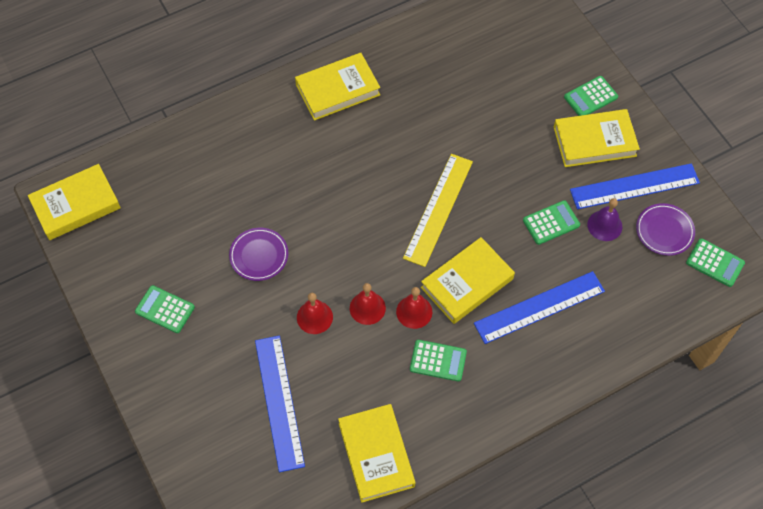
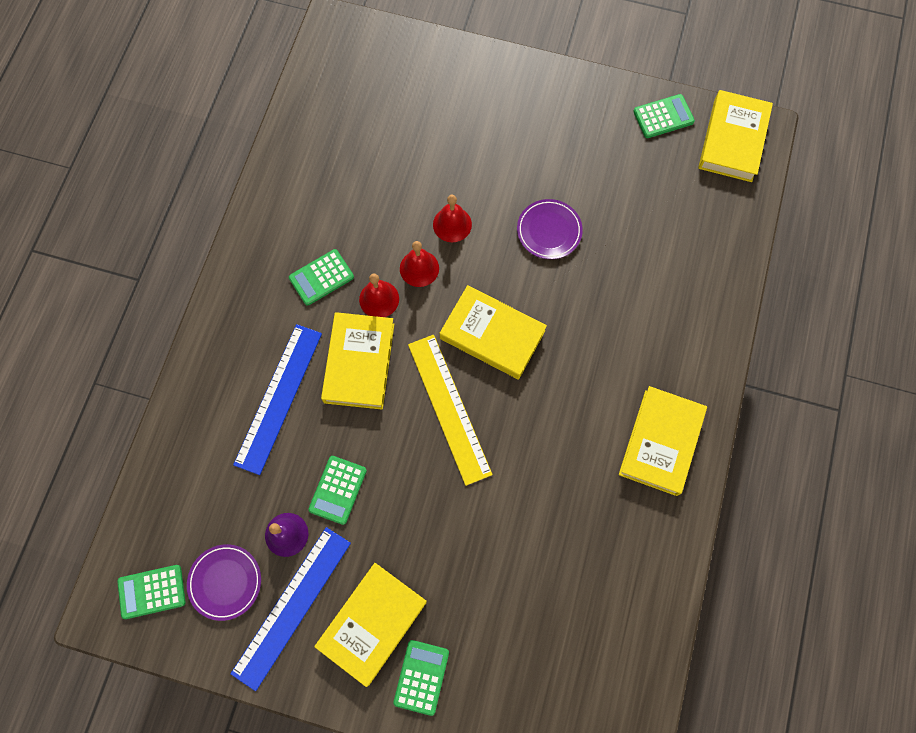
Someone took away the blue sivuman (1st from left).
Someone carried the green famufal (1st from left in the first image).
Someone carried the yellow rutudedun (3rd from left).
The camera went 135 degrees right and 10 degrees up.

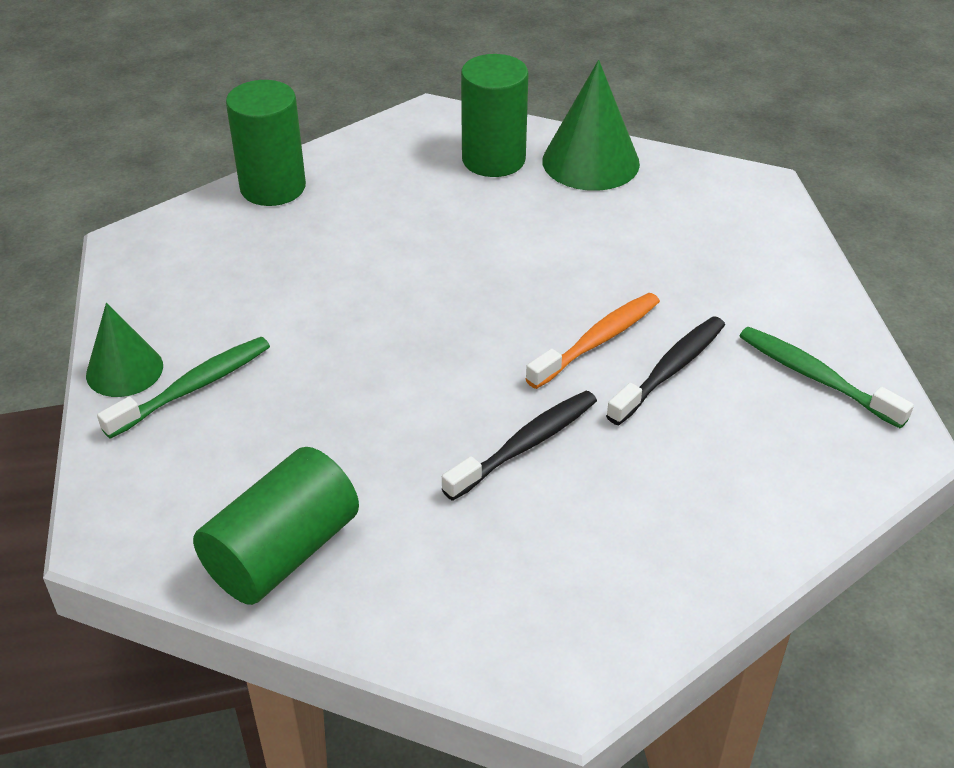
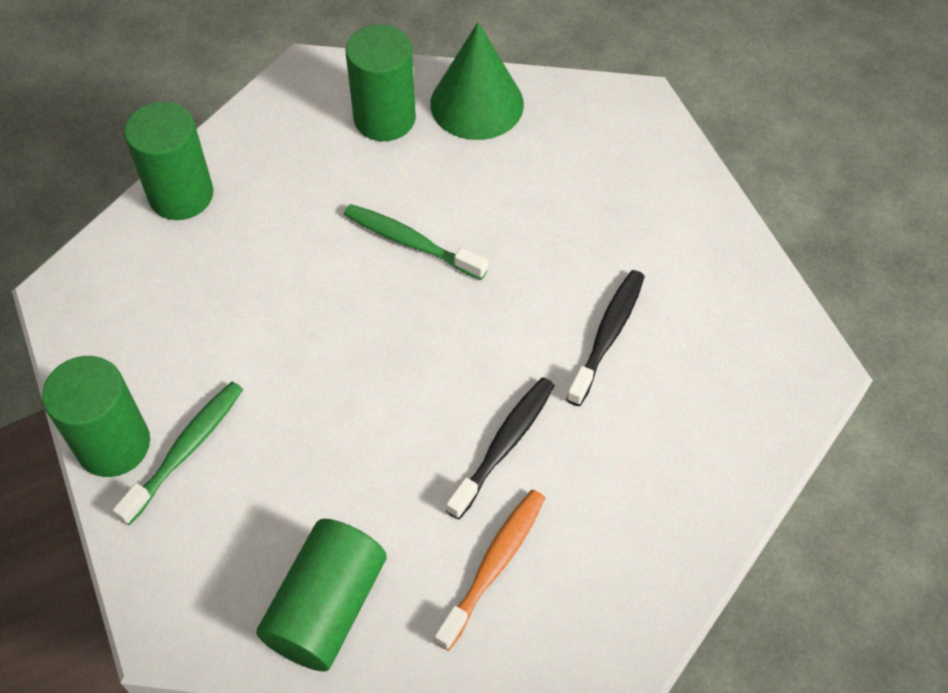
Someone carried the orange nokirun.
Someone carried the green nokirun (2nd from left).
Someone swapped the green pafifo (1st from left) for the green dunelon (1st from left).
The camera went 15 degrees left and 15 degrees up.

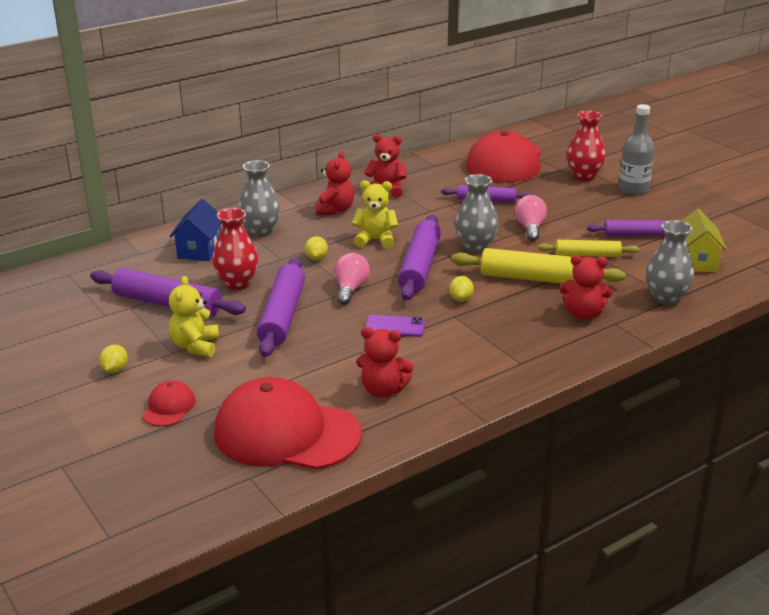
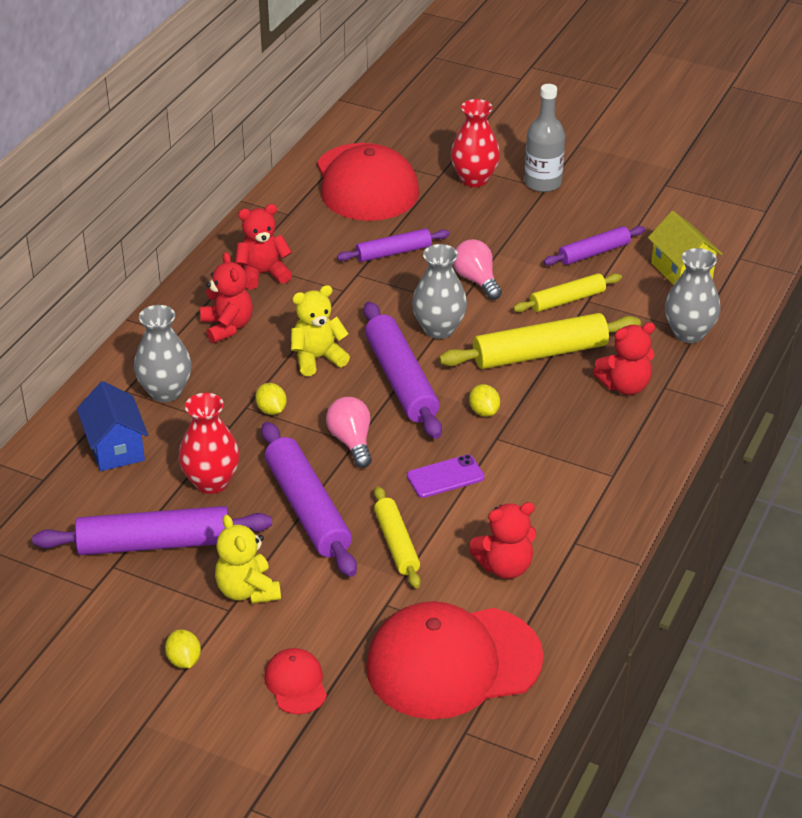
Someone put down the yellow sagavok (1st from left).
The camera went 30 degrees left and 10 degrees up.

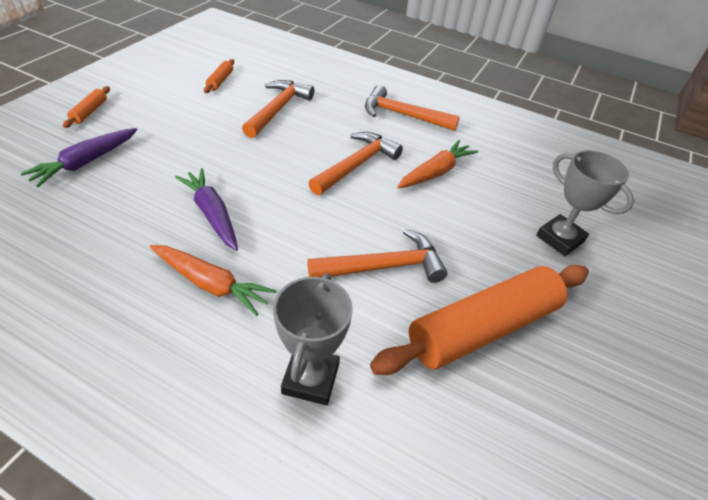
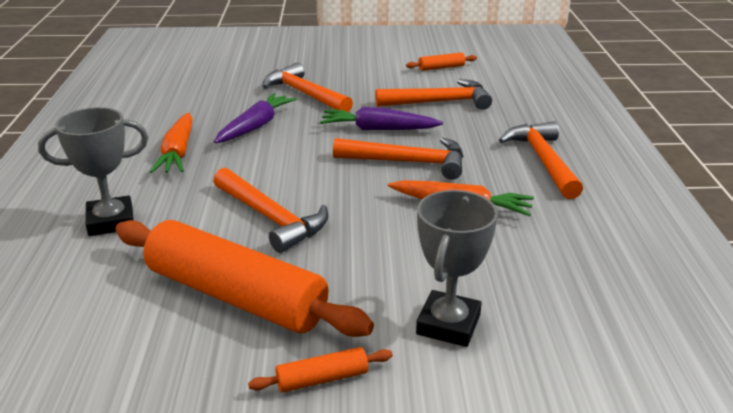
Someone put down the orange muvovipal (2nd from left).
Someone carried the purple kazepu (1st from left in the first image).
Someone carried the orange sagavok (1st from left in the first image).
The camera went 65 degrees right and 15 degrees down.

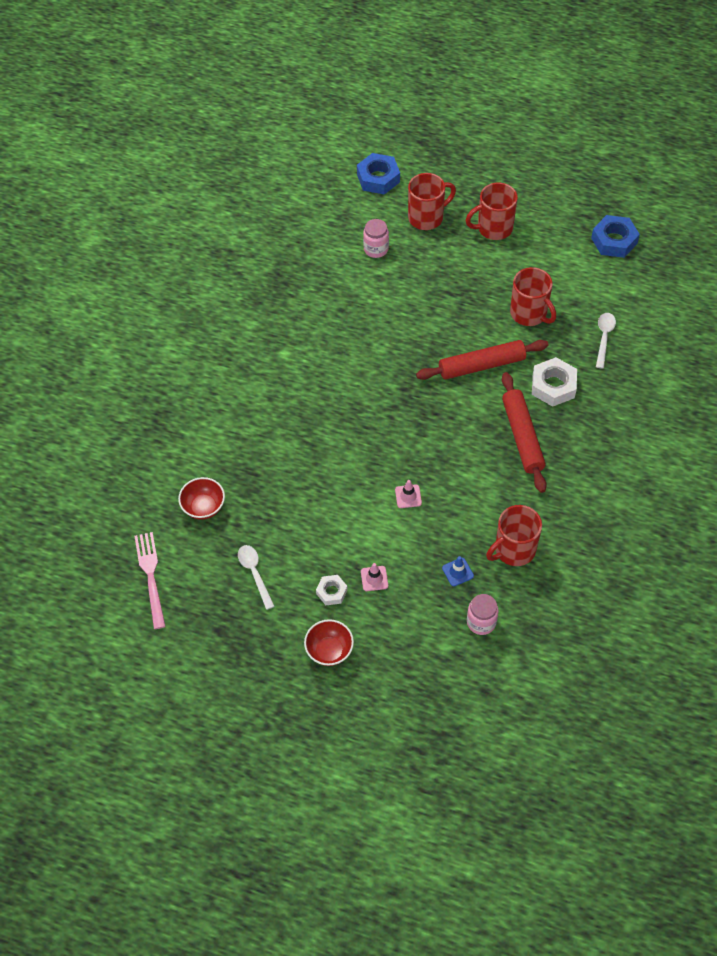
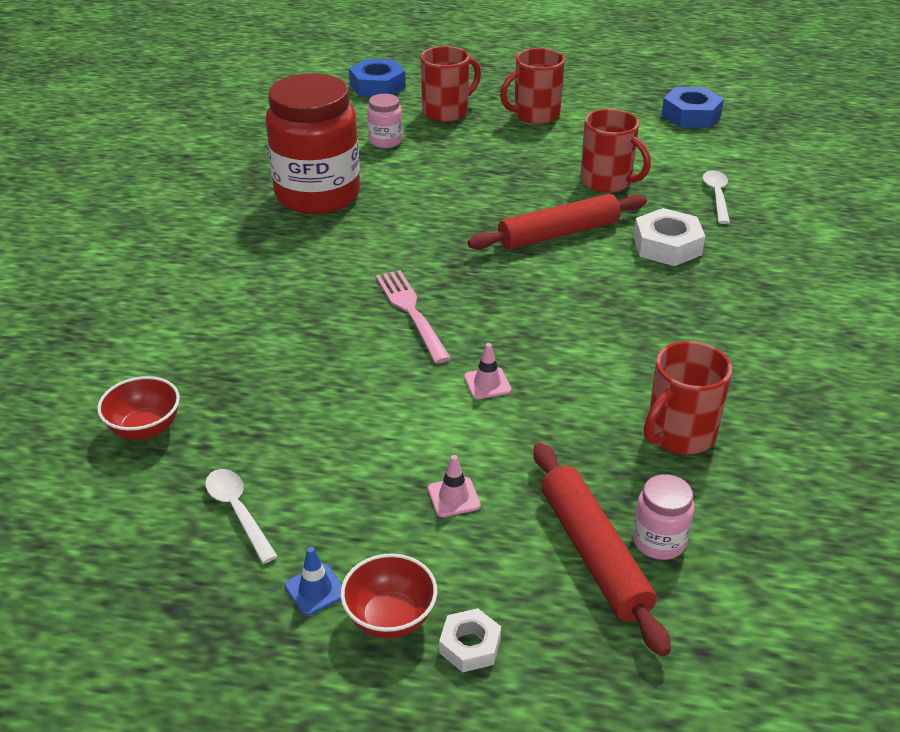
Someone put down the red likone.
Someone carried the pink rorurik.
Someone carried the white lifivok (1st from left).
Someone carried the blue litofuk.
Someone carried the red sagavok (2nd from left).
The camera went 10 degrees left and 20 degrees down.

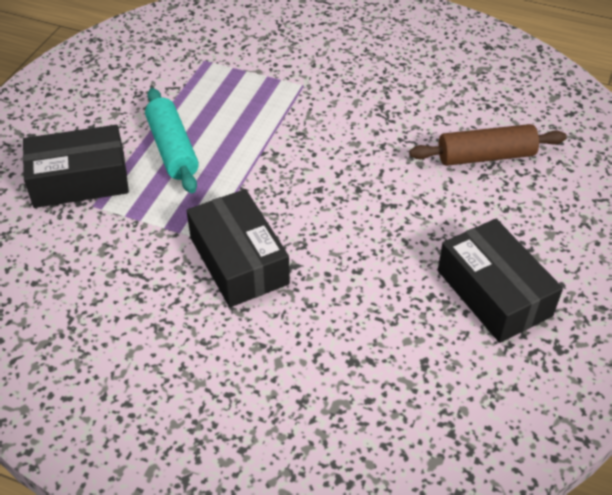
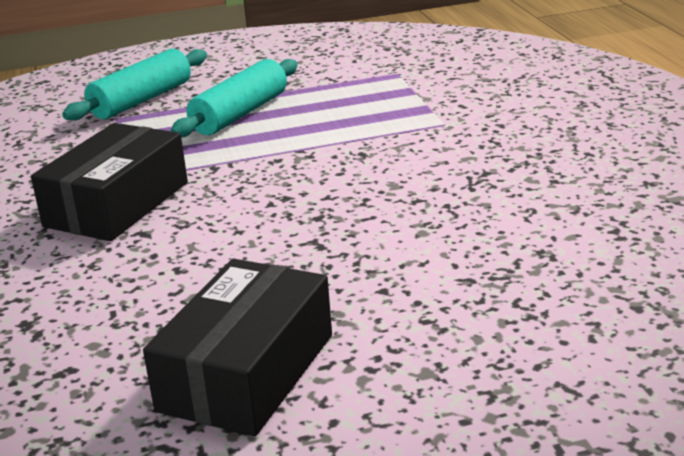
Someone took away the brown sagavok.
Someone swapped the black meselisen (1st from left) for the turquoise sagavok (1st from left).
The camera went 55 degrees right and 20 degrees down.

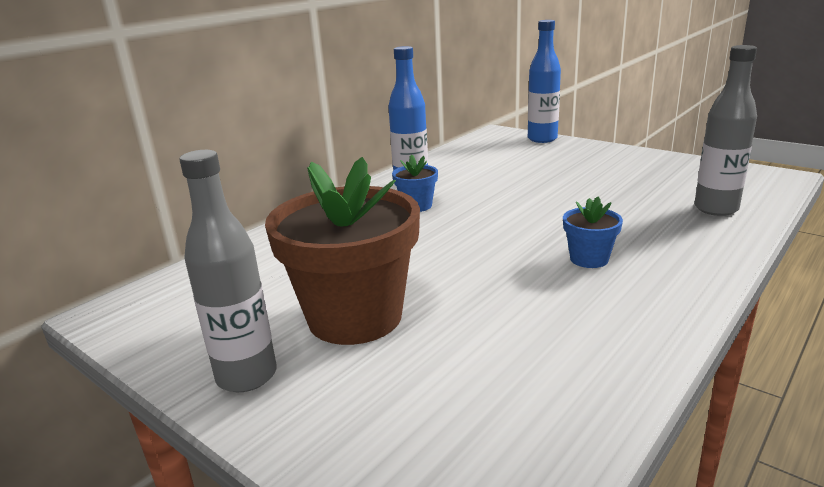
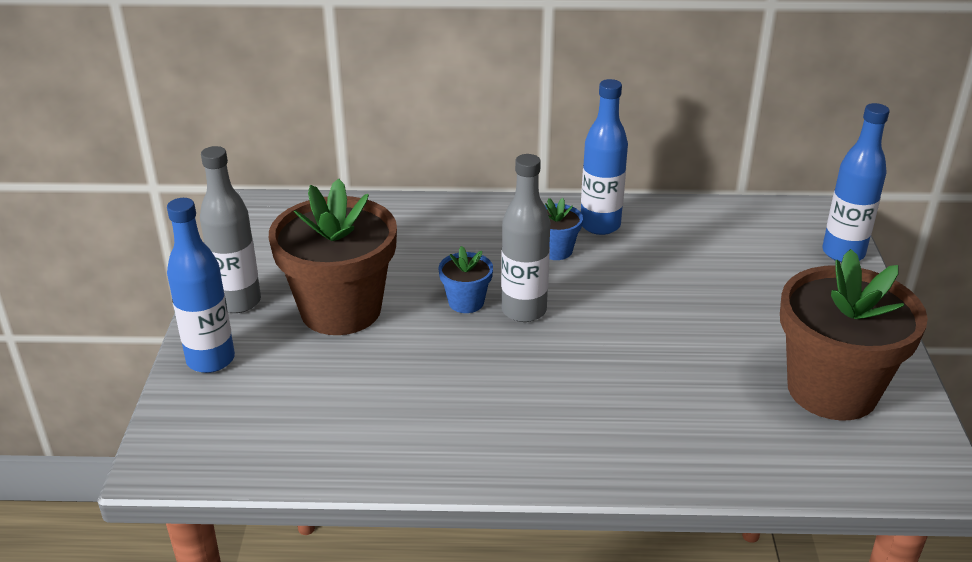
Someone put down the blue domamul (1st from left).
Someone put down the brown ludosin (2nd from left).
Someone carried the blue ludosin (2nd from left in the first image).
Someone carried the grey domamul (2nd from left).
The camera went 50 degrees right and 10 degrees up.

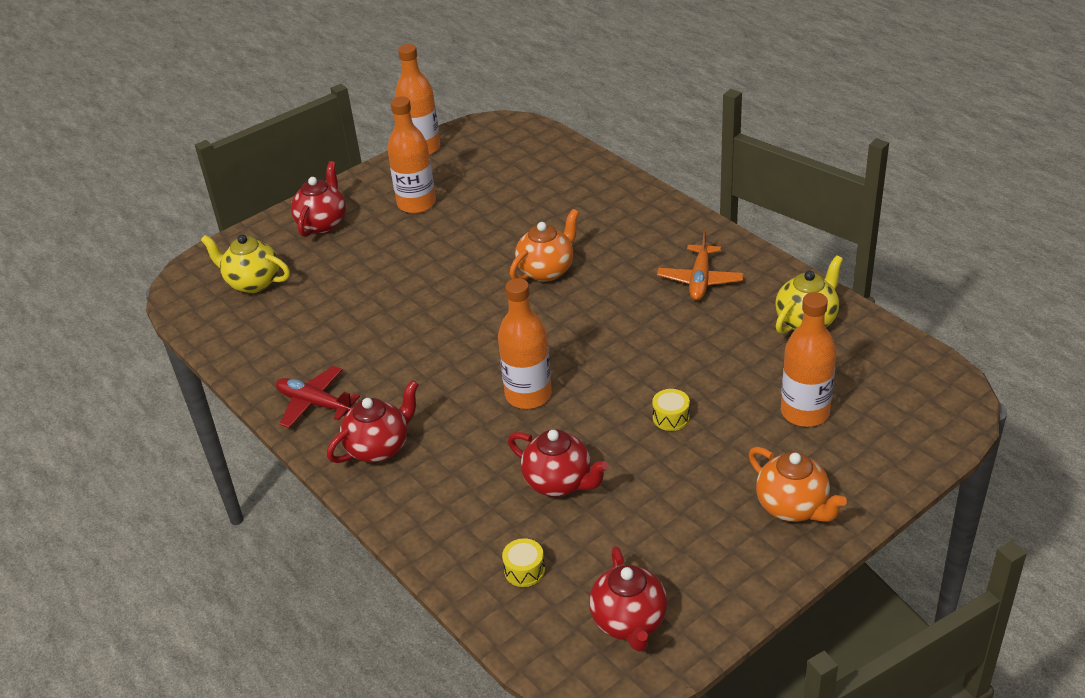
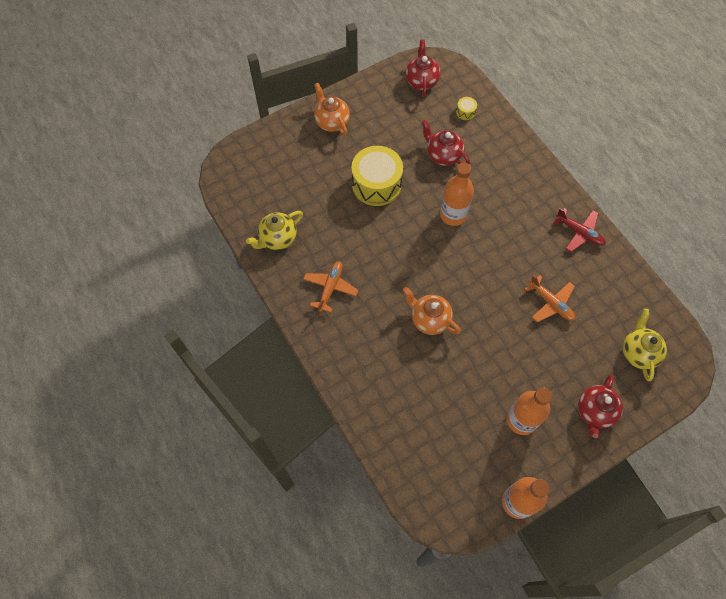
Someone took away the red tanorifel (2nd from left).
Someone took away the orange domamul (4th from left).
Someone put down the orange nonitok (2nd from left).
Someone rotated the yellow tanorifel (1st from left in the first image) by 120 degrees counterclockwise.
Someone rotated the orange tanorifel (1st from left in the first image) by 75 degrees clockwise.
Someone scaled the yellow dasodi (2nd from left in the first image) by 2.45.
The camera went 175 degrees left and 25 degrees up.

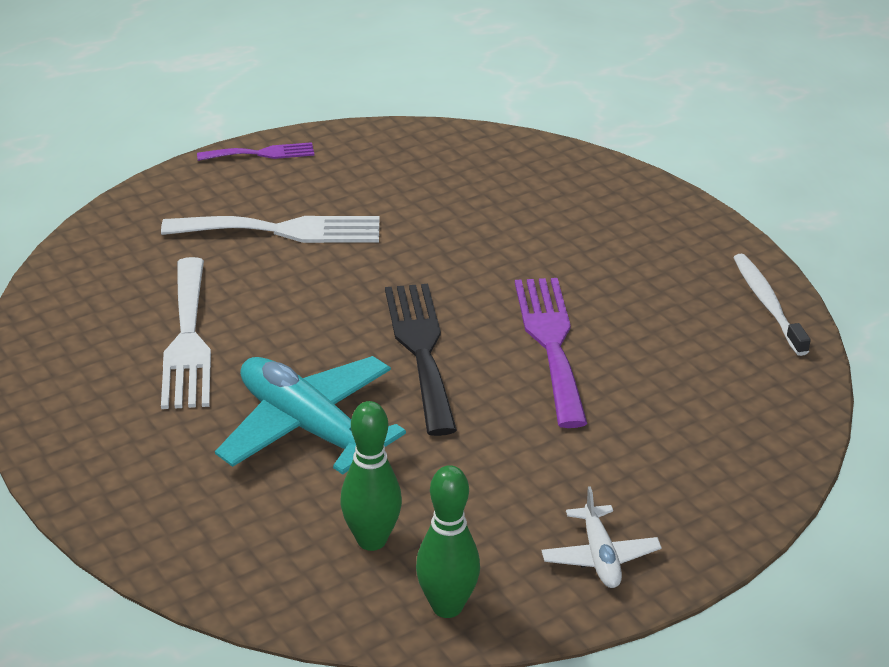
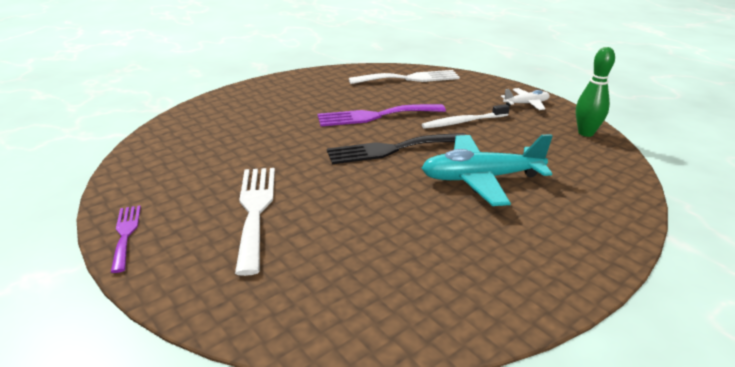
Someone took away the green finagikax (1st from left).
Someone carried the white rorurik (1st from left in the first image).
Someone carried the white nokirun.
Someone rotated the turquoise nonitok by 45 degrees clockwise.
The camera went 95 degrees left and 5 degrees down.

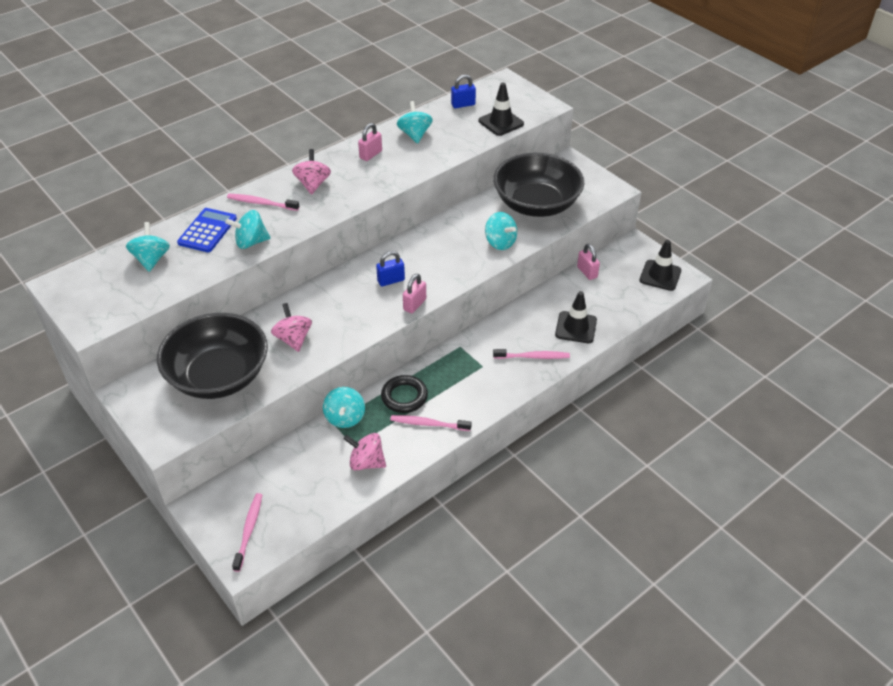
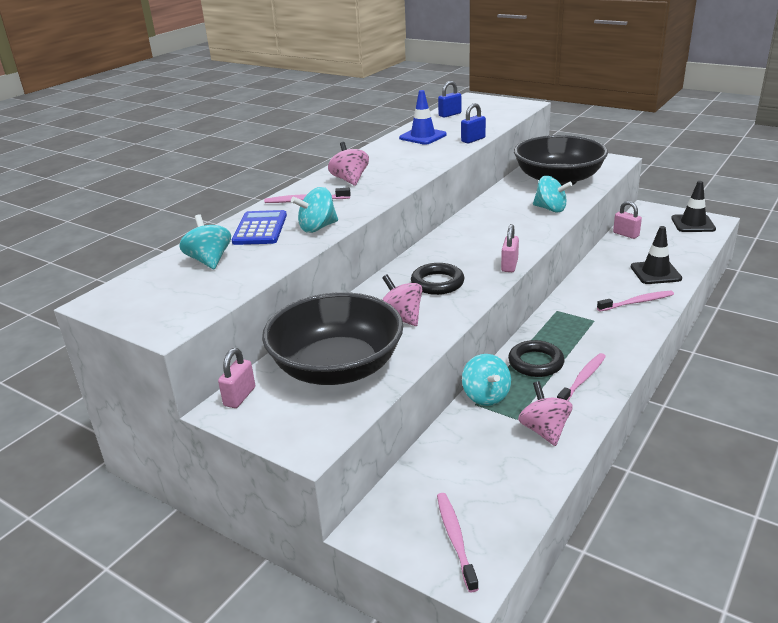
Someone took away the black litofuk (1st from left).
Someone put down the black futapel (1st from left).
Someone carried the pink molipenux (1st from left).
Someone carried the blue molipenux (1st from left in the first image).
Someone swapped the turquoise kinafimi (4th from left) for the blue litofuk.
Someone rotated the pink kinafimi (3rd from left) by 75 degrees clockwise.
Someone rotated the pink nokirun (3rd from left) by 135 degrees clockwise.
The camera went 15 degrees left and 15 degrees down.

